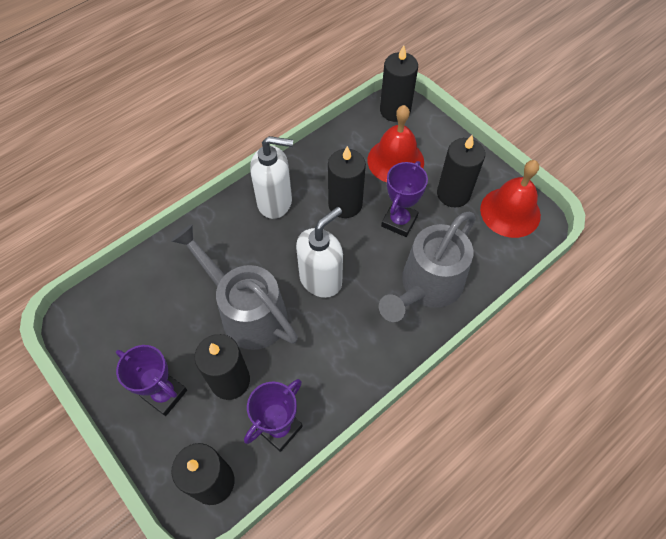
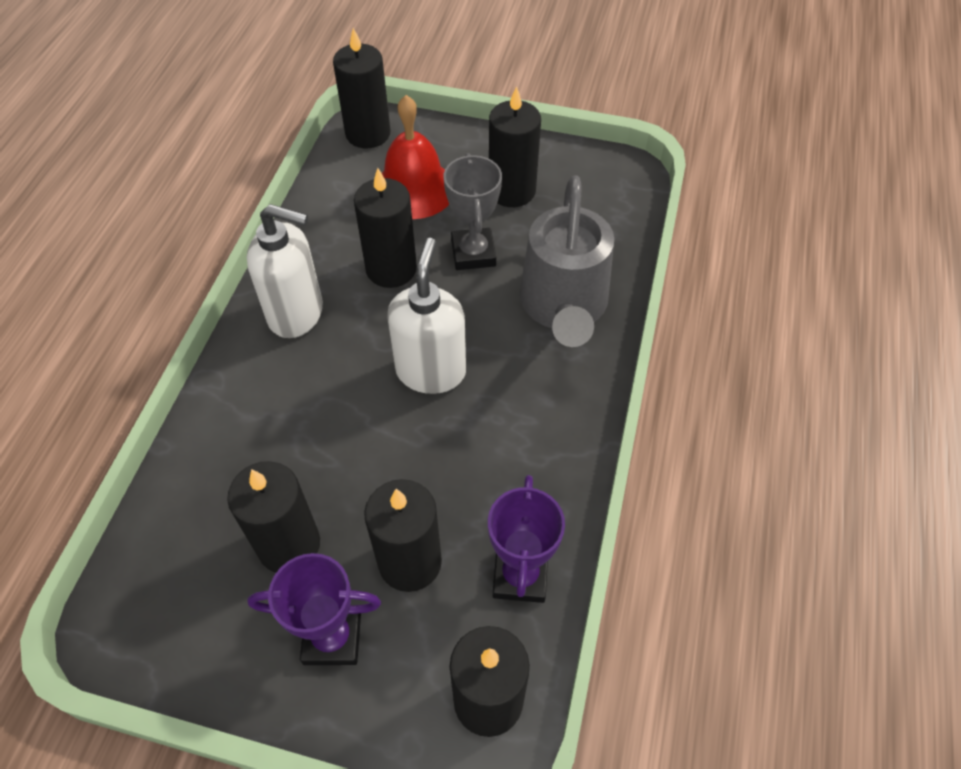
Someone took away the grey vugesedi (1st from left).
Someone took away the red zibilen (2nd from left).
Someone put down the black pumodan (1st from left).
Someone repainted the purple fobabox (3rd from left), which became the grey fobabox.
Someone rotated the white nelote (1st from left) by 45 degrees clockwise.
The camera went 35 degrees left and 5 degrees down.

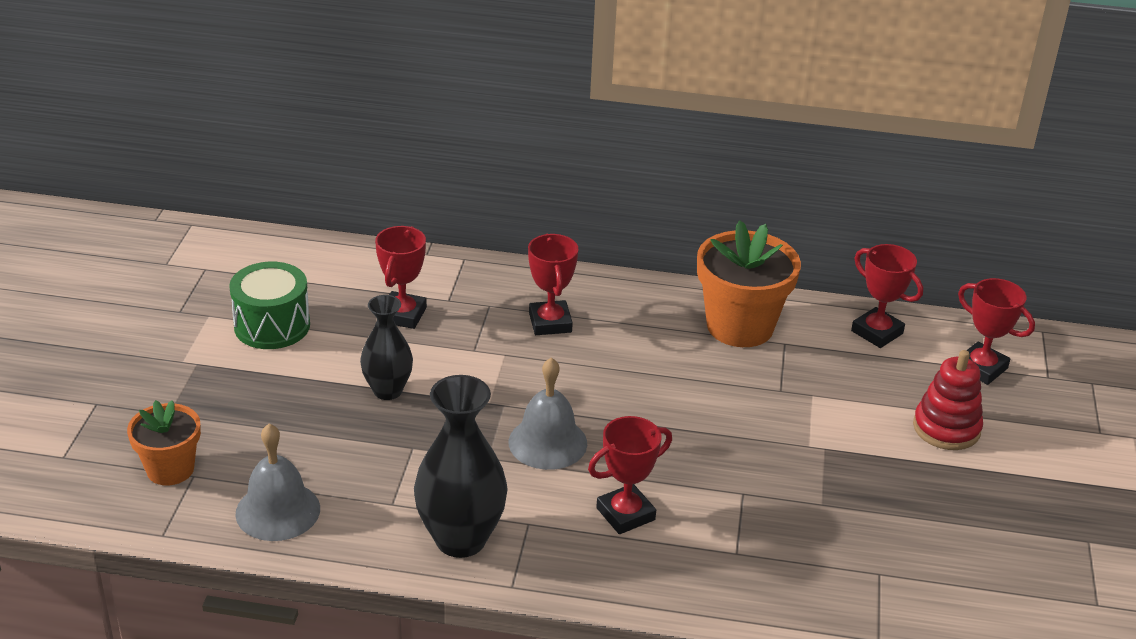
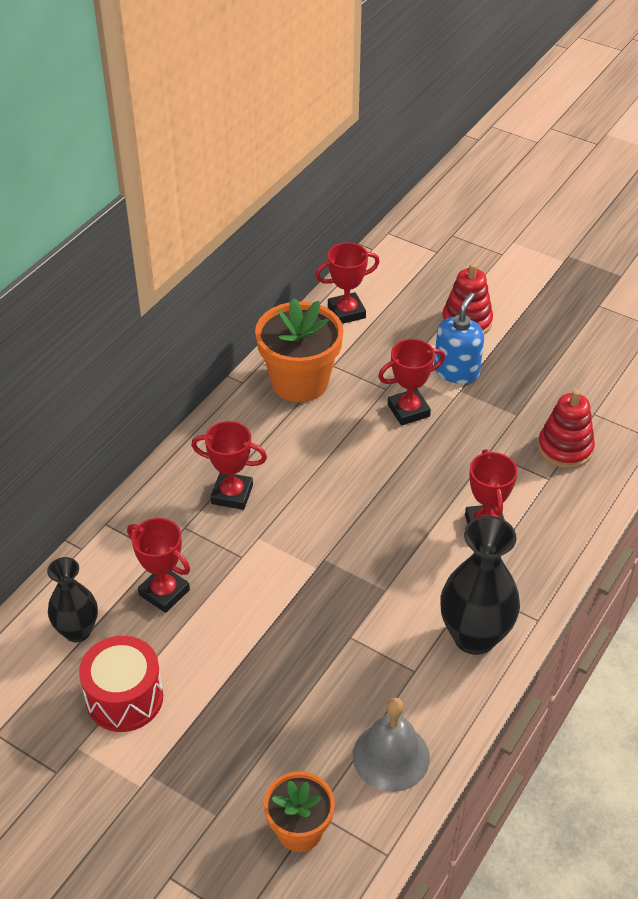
Someone took away the grey zibilen (2nd from left).
Someone put down the blue nelote.
Someone put down the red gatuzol (2nd from left).
Someone carried the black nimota (1st from left).
Someone carried the red fobabox (5th from left in the first image).
Someone repainted the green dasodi, which became the red dasodi.
The camera went 65 degrees left and 10 degrees up.

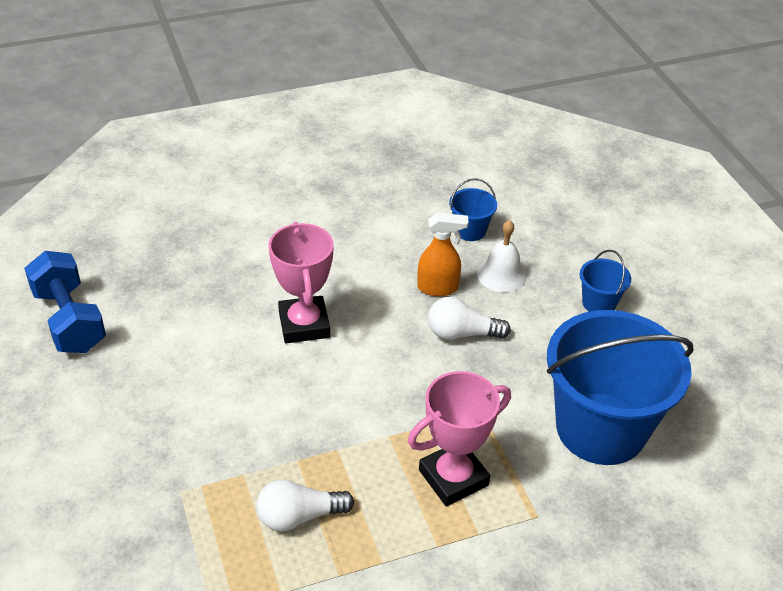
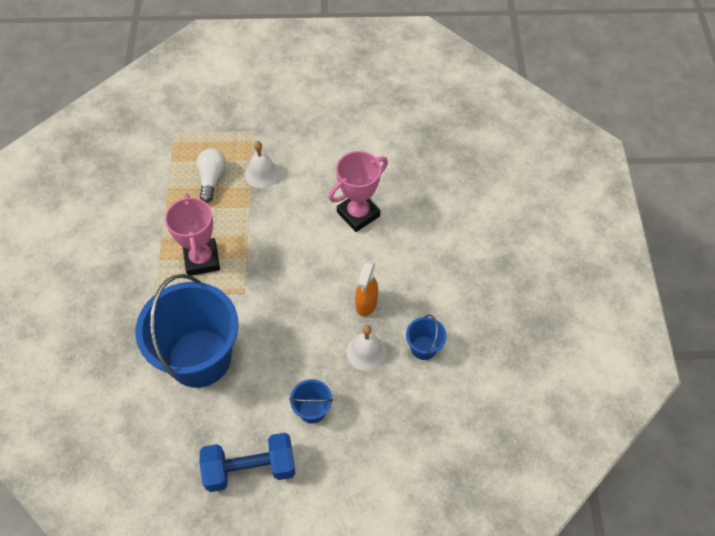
Someone took away the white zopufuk (2nd from left).
Someone put down the white zibilen (1st from left).
Someone carried the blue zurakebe.
Someone rotated the pink fobabox (1st from left in the first image) by 45 degrees counterclockwise.
The camera went 110 degrees right and 15 degrees up.

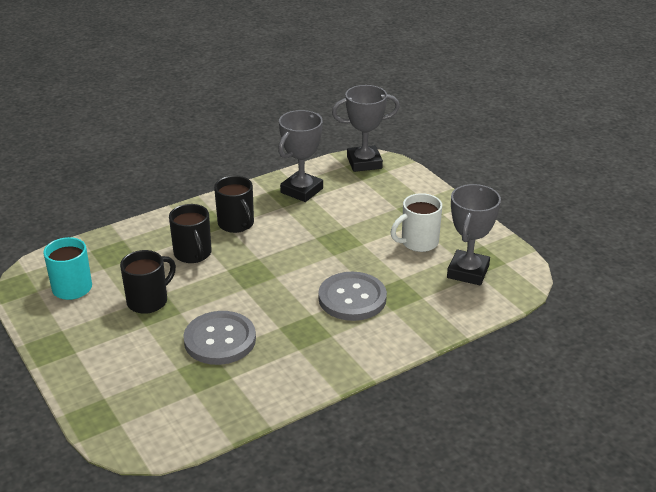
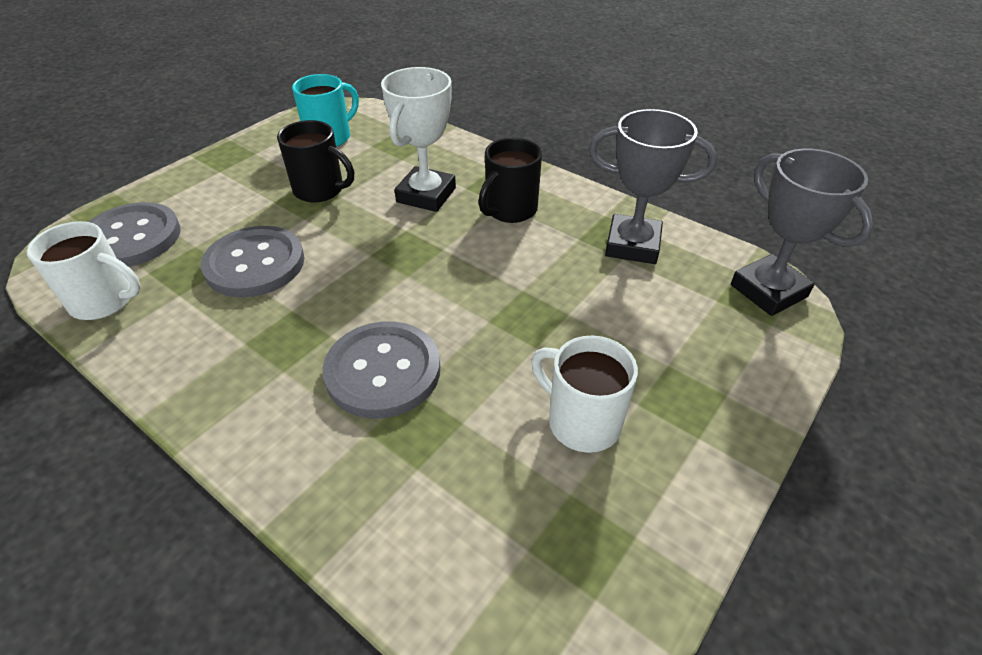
Someone took away the grey fobabox (3rd from left).
Someone put down the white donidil (1st from left).
Someone put down the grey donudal (1st from left).
Someone swapped the black donidil (2nd from left) for the white fobabox.
The camera went 70 degrees right and 10 degrees up.

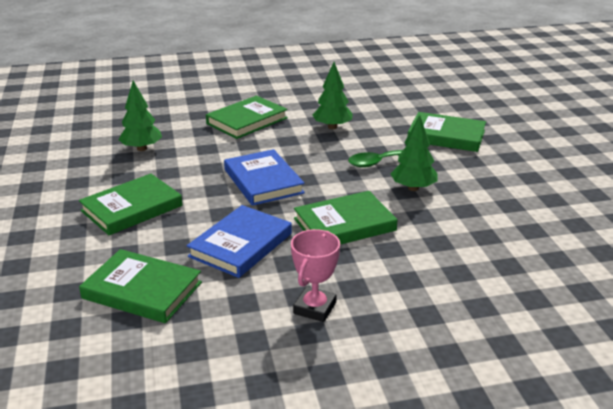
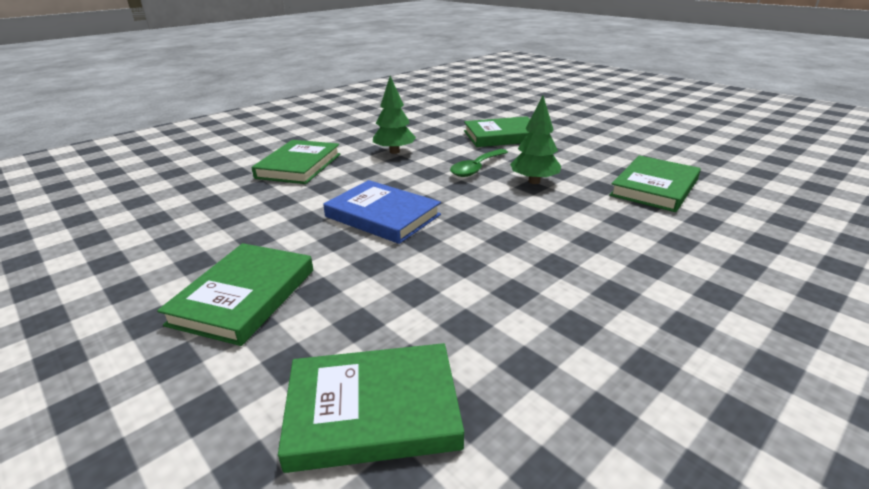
Someone took away the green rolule (1st from left).
Someone took away the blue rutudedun (1st from left).
Someone took away the pink fobabox.
Someone carried the green rutudedun (4th from left in the first image).
The camera went 30 degrees left and 0 degrees up.

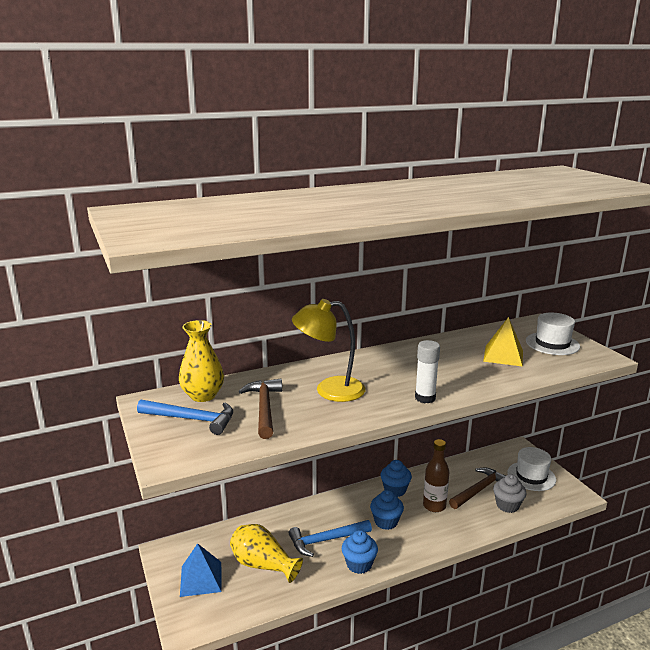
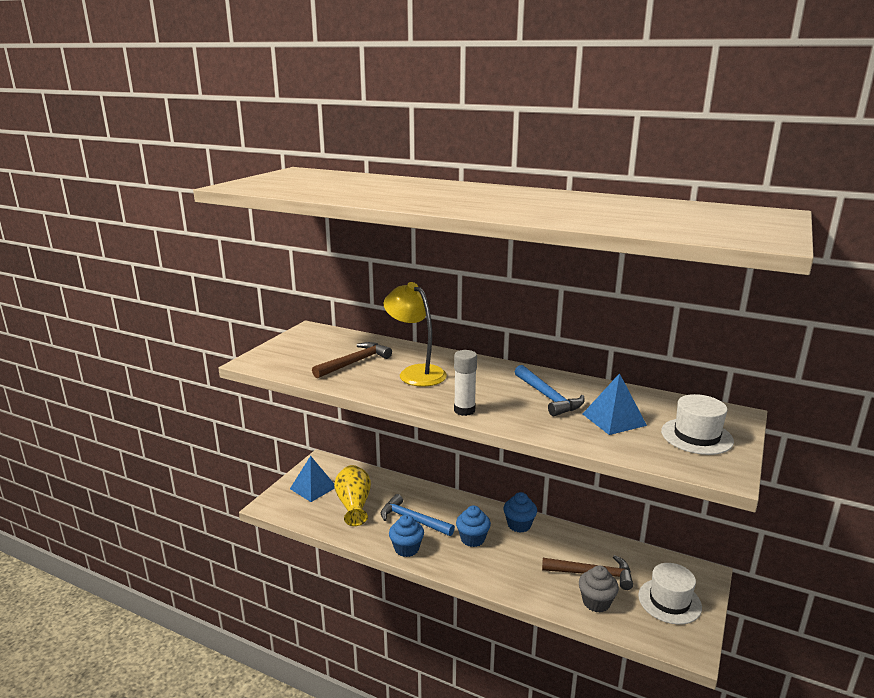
Someone took away the yellow nimota (1st from left).
Someone took away the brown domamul.
Someone carried the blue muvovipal (1st from left in the first image).
Someone repainted the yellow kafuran, which became the blue kafuran (2nd from left).
The camera went 50 degrees right and 0 degrees up.

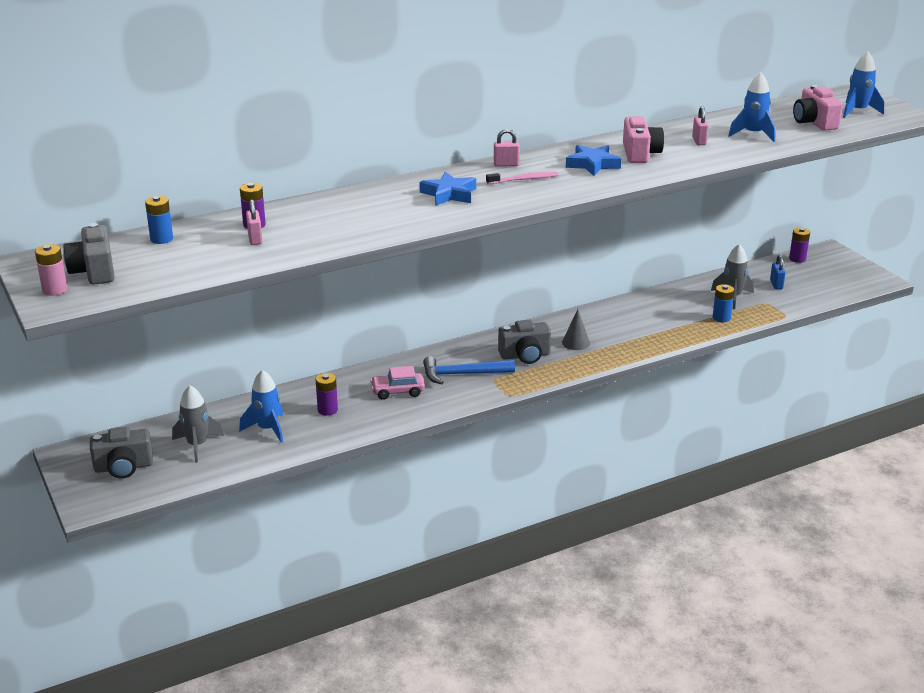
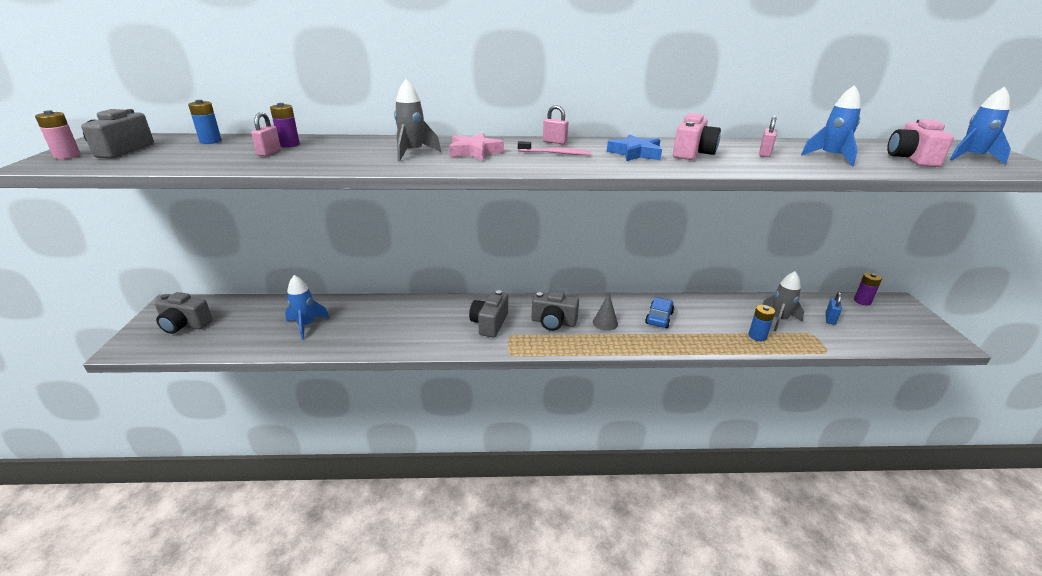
Someone took away the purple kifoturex (2nd from left).
Someone took away the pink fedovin.
Someone put down the blue fedovin.
Someone carried the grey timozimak (1st from left).
Someone swapped the blue muvovipal for the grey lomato (3rd from left).
Someone repainted the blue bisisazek (1st from left), which became the pink bisisazek.
The camera went 25 degrees right and 0 degrees up.

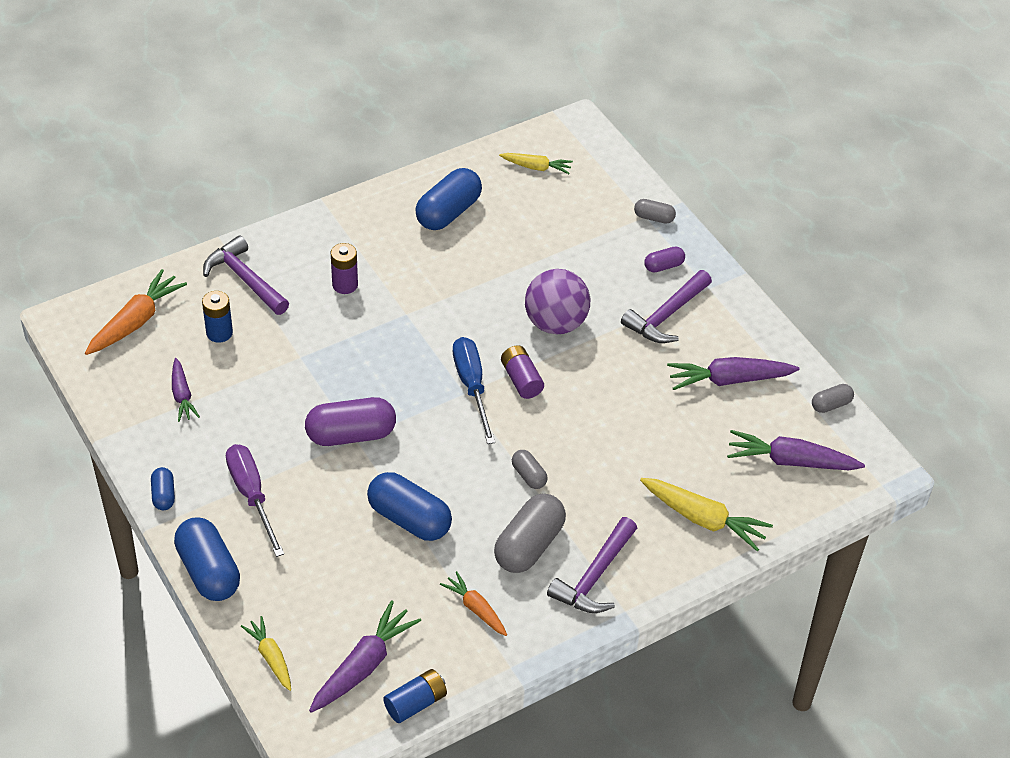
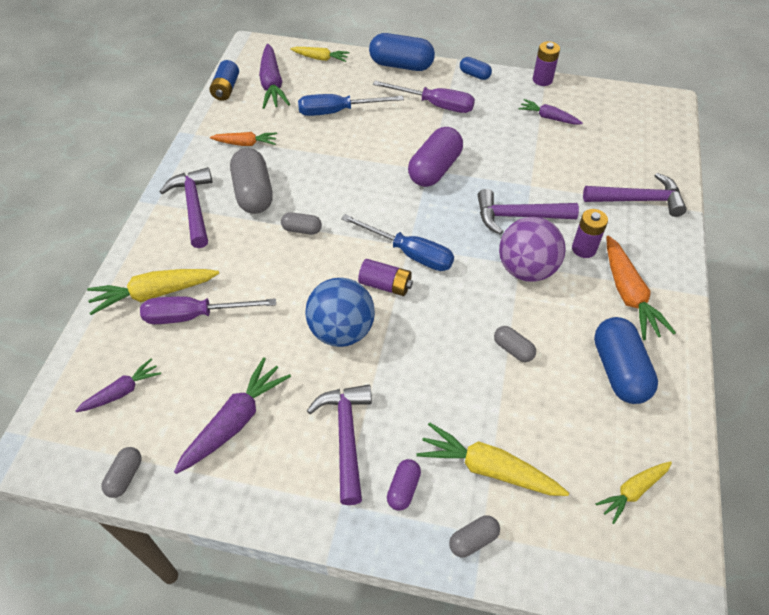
Someone took away the blue kifoturex (1st from left).
Someone took away the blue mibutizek (3rd from left).
Someone put down the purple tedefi (1st from left).
Someone put down the blue tedefi (1st from left).
Someone put down the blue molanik.
Someone put down the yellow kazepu (3rd from left).
Someone put down the purple muvovipal (3rd from left).
Someone put down the grey mibutizek (5th from left).
Someone put down the purple kifoturex (2nd from left).
Someone carried the orange kazepu (1st from left in the first image).
Someone carried the purple molanik.
Someone scaled the purple kazepu (4th from left in the first image) by 0.62.
The camera went 135 degrees right and 5 degrees up.

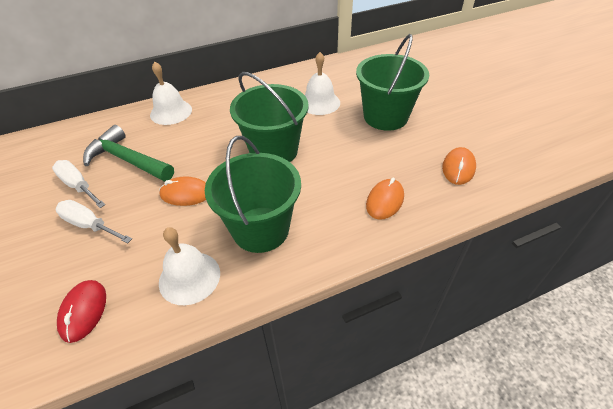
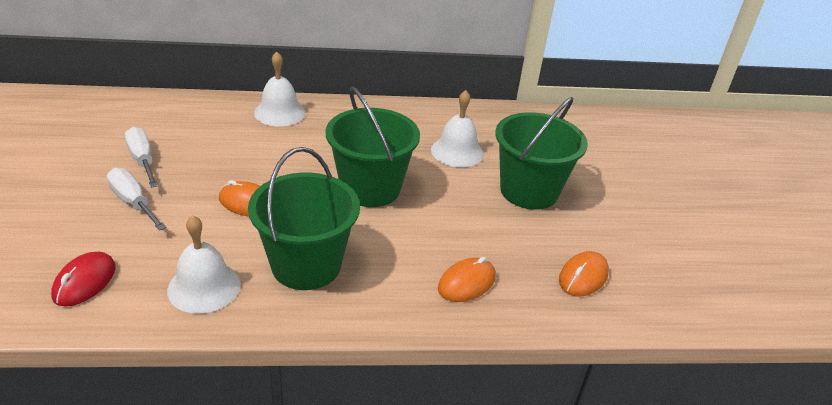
Someone took away the green muvovipal.
The camera went 15 degrees right and 10 degrees down.

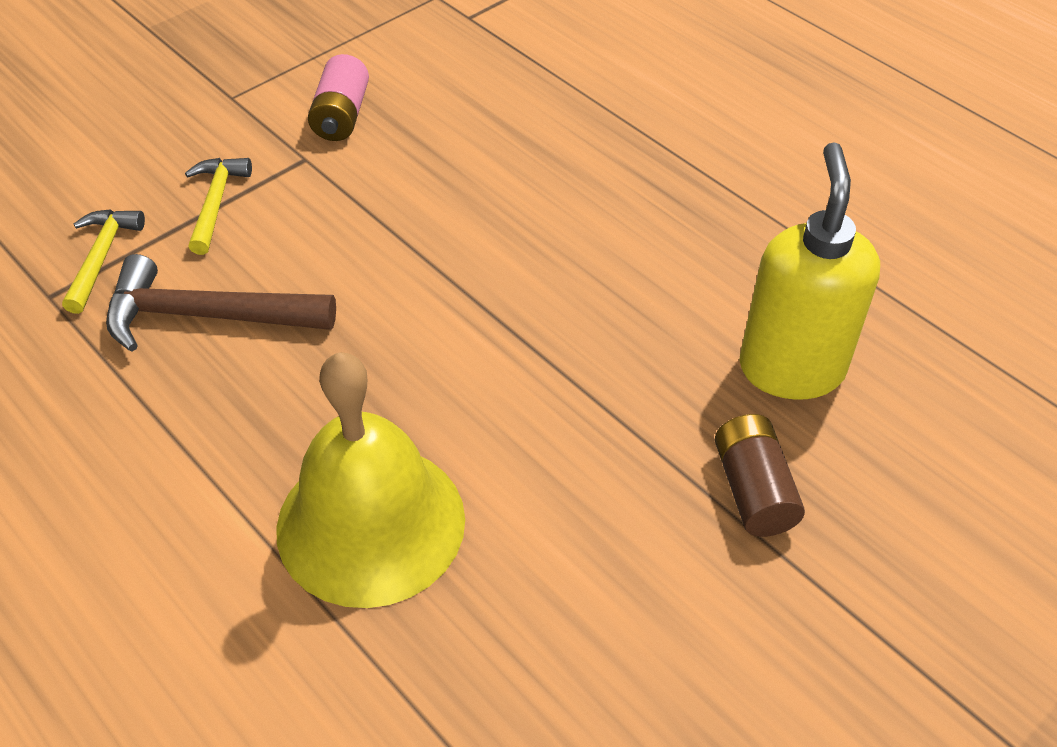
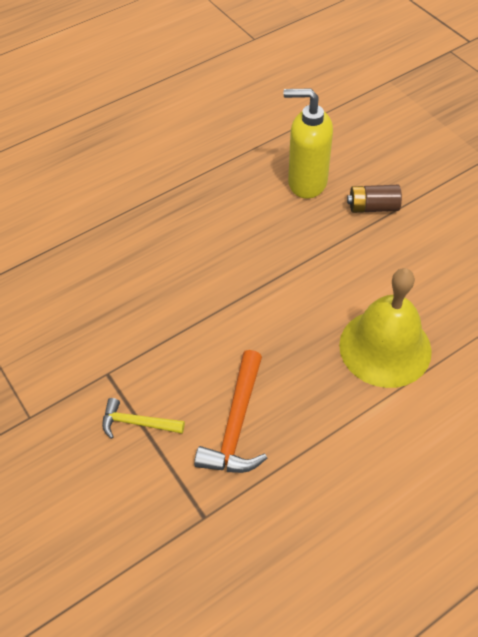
Someone took away the yellow muvovipal (1st from left).
Someone took away the pink kifoturex.
Someone repainted the brown muvovipal, which became the orange muvovipal.
The camera went 80 degrees left and 5 degrees up.

